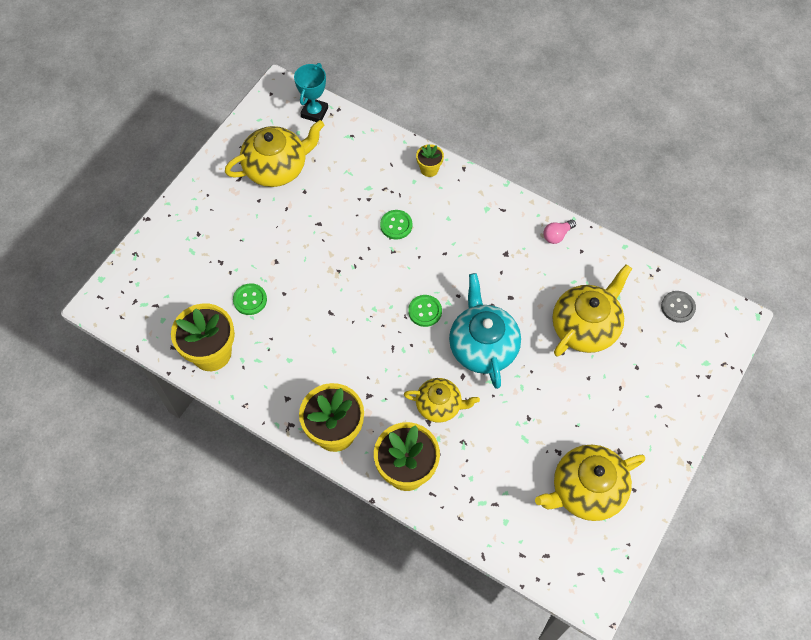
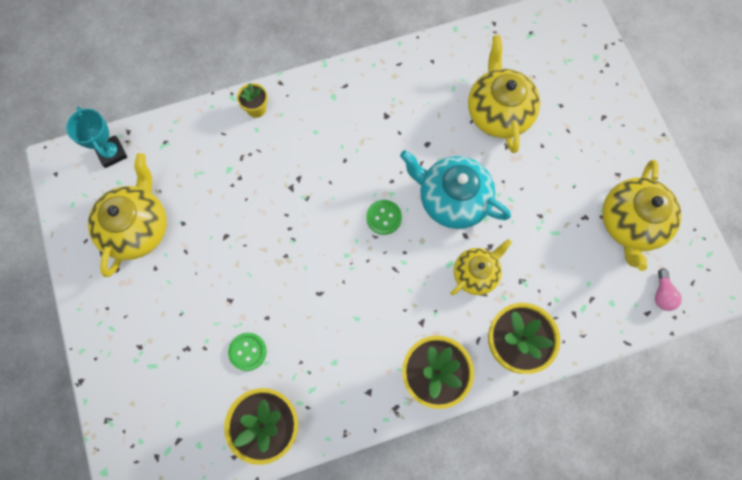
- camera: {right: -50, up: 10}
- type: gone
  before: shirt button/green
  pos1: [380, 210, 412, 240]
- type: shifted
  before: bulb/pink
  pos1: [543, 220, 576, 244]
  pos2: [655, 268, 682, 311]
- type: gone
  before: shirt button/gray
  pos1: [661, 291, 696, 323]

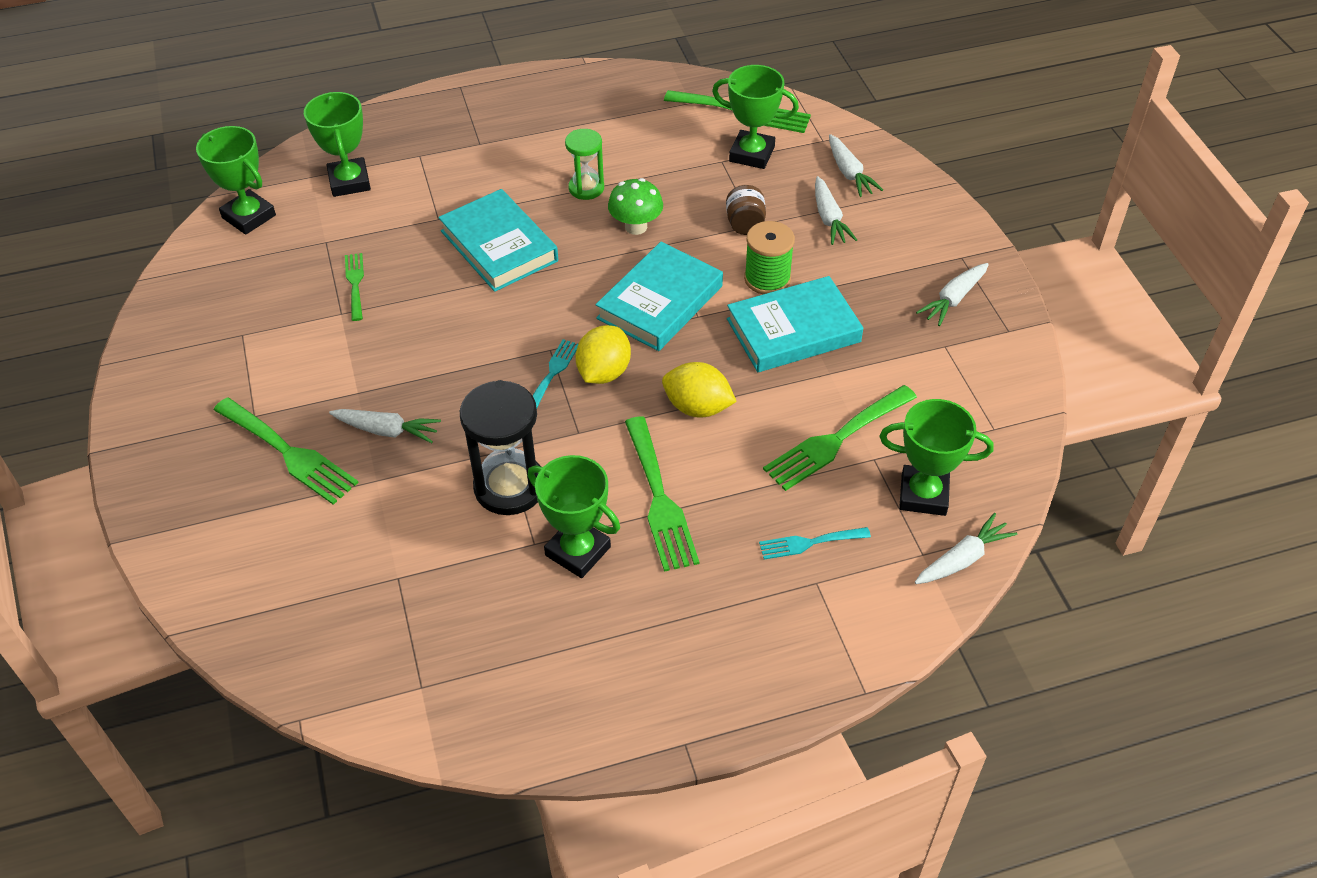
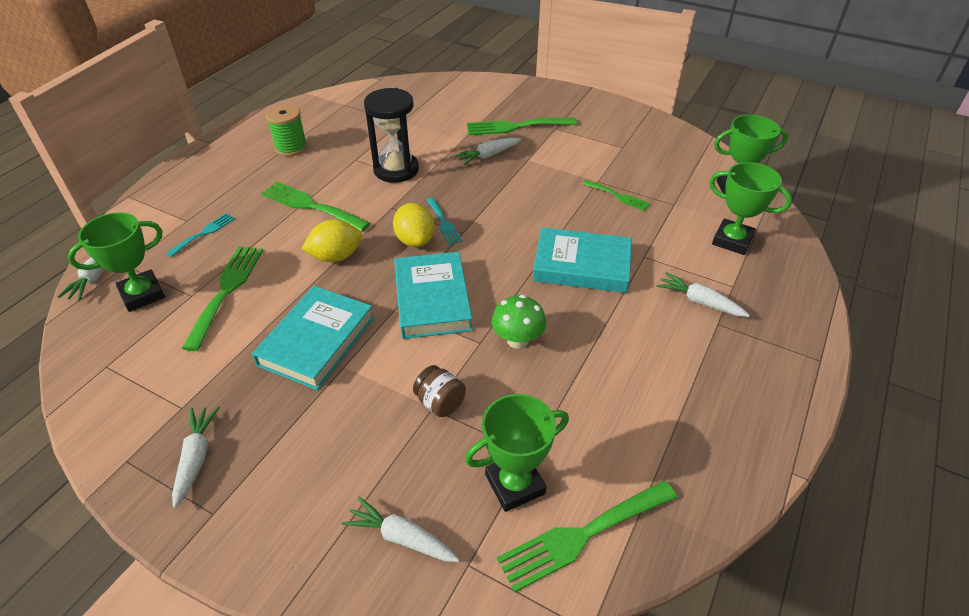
- camera: {right: 135, up: -5}
- type: gone
  before: hourglass/green
  pos1: [565, 129, 604, 200]
- type: shifted
  before: root vegetable/pure white
  pos1: [815, 176, 857, 245]
  pos2: [657, 272, 750, 317]
- type: shifted
  before: reel of thread/green
  pos1: [744, 221, 795, 294]
  pos2: [266, 104, 307, 156]
- type: gone
  before: award cup/green
  pos1: [528, 455, 620, 578]

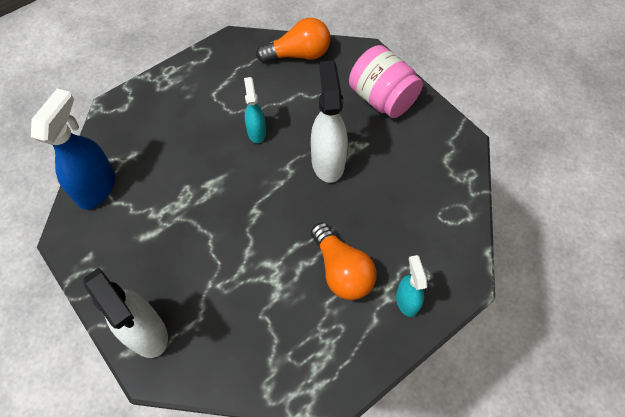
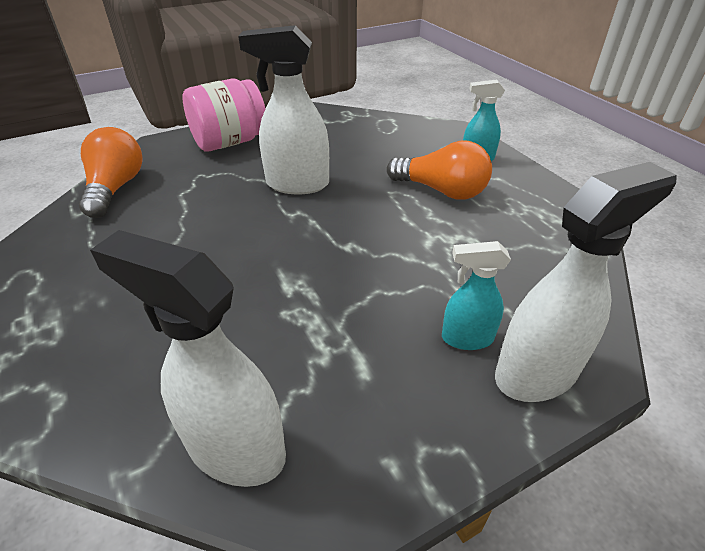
- camera: {right: -80, up: -20}
- type: shifted
  before: spray cleaner/teal
  pos1: [244, 77, 266, 143]
  pos2: [442, 241, 511, 350]
- type: repainted
  before: spray cleaner/blue
  after: spray cleaner/pure white
  pos1: [31, 88, 115, 210]
  pos2: [90, 230, 286, 487]
- type: rotated
  before: bulb/orange
  pos1: [311, 222, 377, 300]
  pos2: [387, 140, 492, 200]
  turn: 45

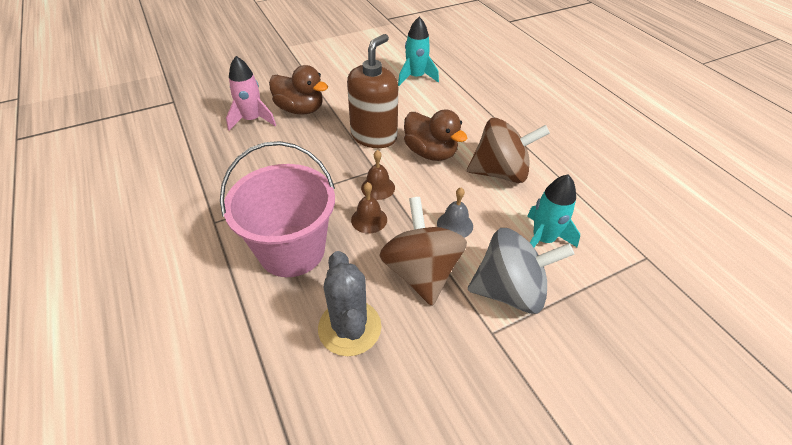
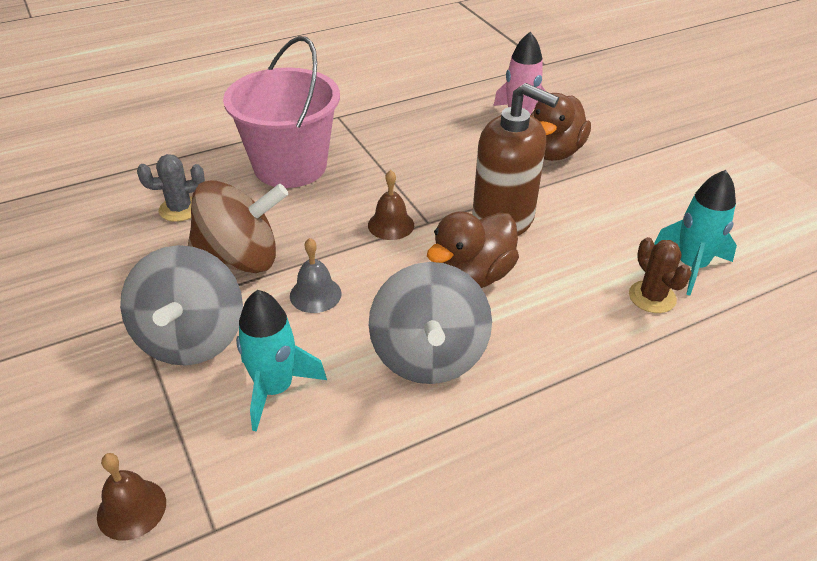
- camera: {right: 90, up: -5}
- type: repainted
  before: whirligig/brown
  after: whirligig/gray
  pos1: [467, 118, 550, 183]
  pos2: [369, 262, 492, 384]
- type: shifted
  before: bell/brown
  pos1: [351, 182, 387, 234]
  pos2: [97, 453, 166, 540]
- type: scaled
  before: prickly plant/gray
  pos1: [318, 251, 381, 356]
  pos2: [137, 154, 205, 222]
  scale: 0.63
- type: new
  after: prickly plant/brown
  pos2: [629, 237, 692, 313]

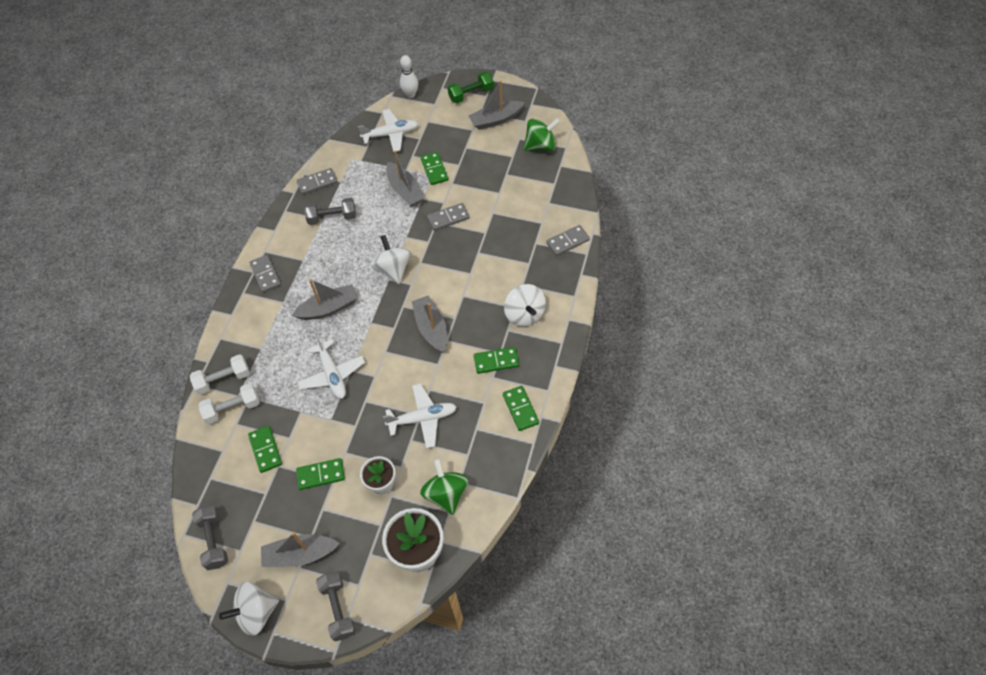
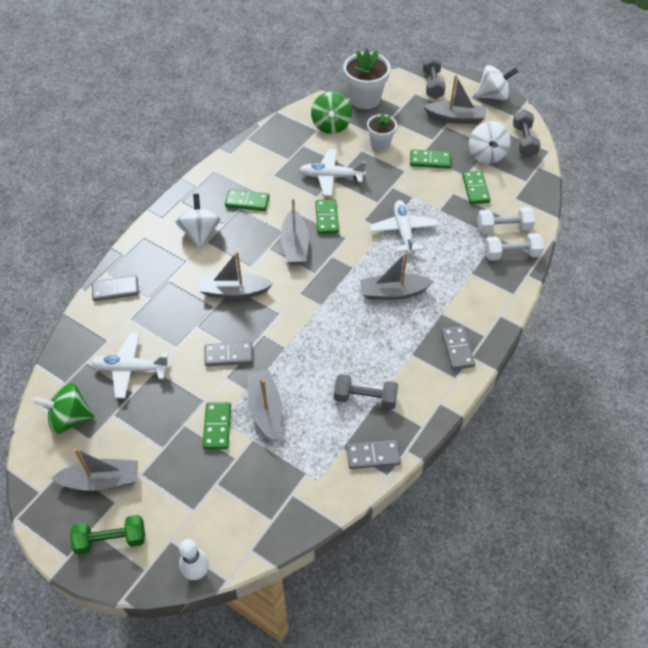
- camera: {right: -165, up: -5}
- type: shifted
  before: toy plane/pure white
  pos1: [358, 109, 418, 152]
  pos2: [91, 333, 170, 399]
- type: shifted
  before: whirligig/pure white
  pos1: [370, 235, 411, 284]
  pos2: [469, 121, 511, 164]
- type: shifted
  before: domino piece/green
  pos1: [503, 386, 539, 431]
  pos2: [315, 199, 339, 234]
- type: new
  after: boat/gray
  pos2: [199, 252, 273, 299]

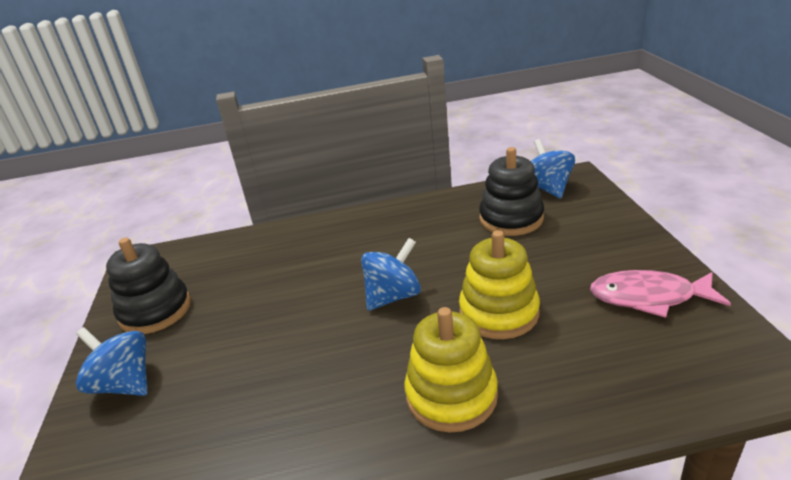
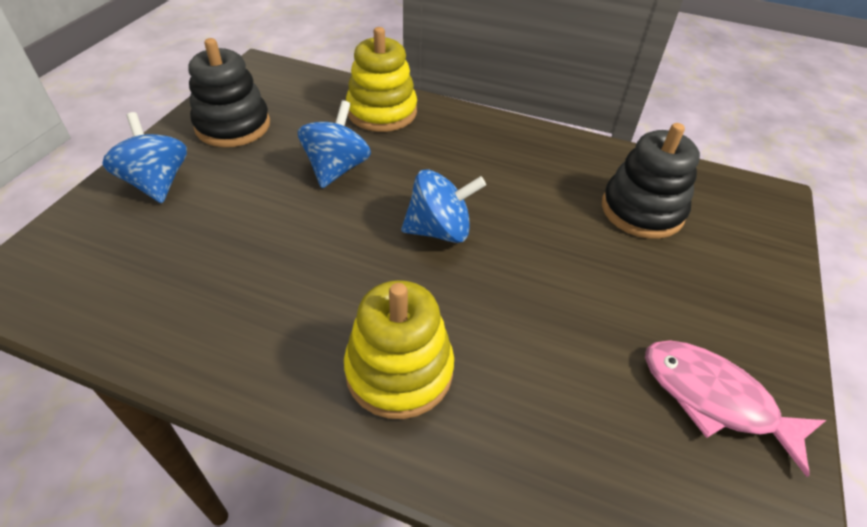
- camera: {right: 25, up: 15}
- type: shifted
  before: whirligig/blue
  pos1: [531, 139, 575, 199]
  pos2: [298, 100, 371, 188]
- type: shifted
  before: stacking toy/golden
  pos1: [459, 230, 540, 339]
  pos2: [346, 27, 417, 132]

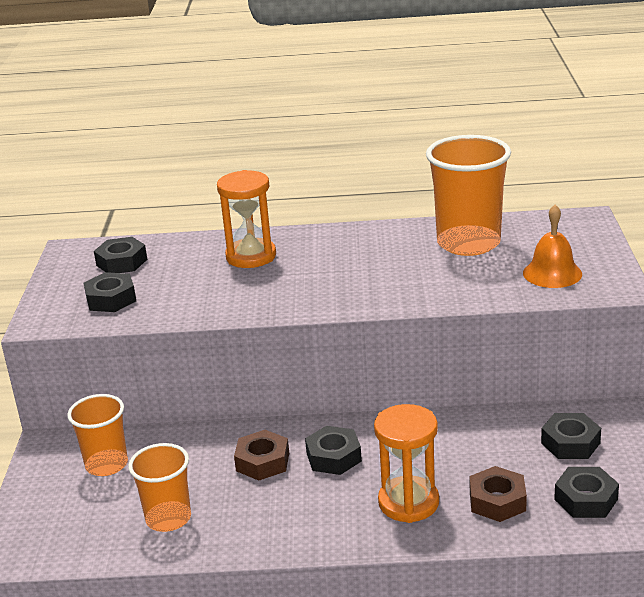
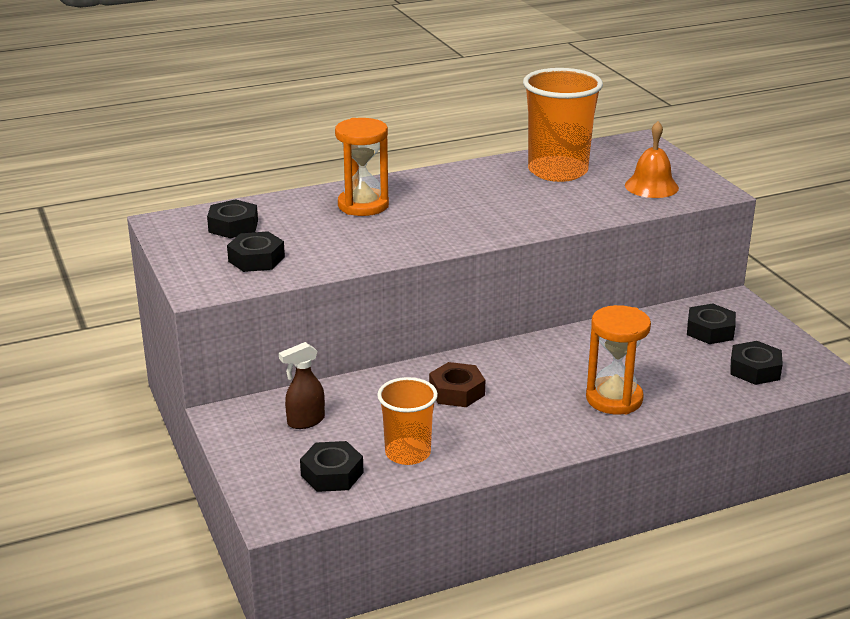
- camera: {right: -25, up: 0}
- type: swapped
  before: cup/orange
  after: spray cleaner/brown
  pos1: [67, 394, 128, 476]
  pos2: [279, 342, 325, 429]
- type: shifted
  before: hex nut/jet-black
  pos1: [305, 426, 362, 475]
  pos2: [300, 441, 364, 492]
- type: gone
  before: hex nut/brown
  pos1: [470, 466, 527, 522]

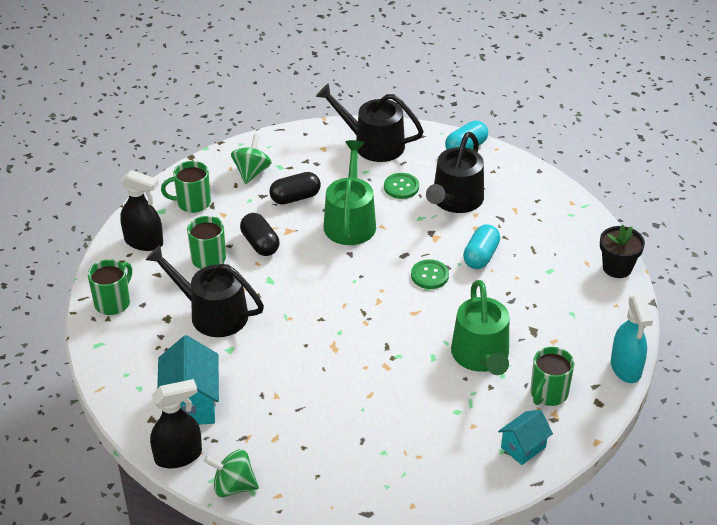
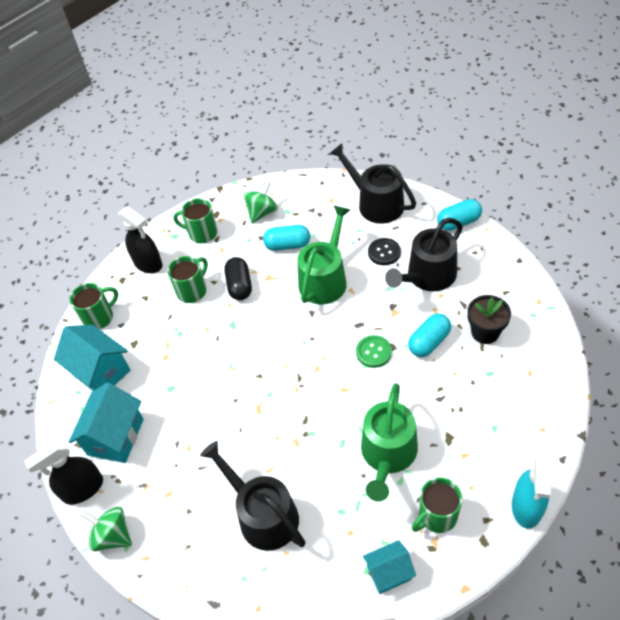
- camera: {right: 25, up: 10}
- type: repainted
  before: pill/jet-black
  after: pill/teal
  pos1: [269, 172, 321, 205]
  pos2: [263, 225, 310, 251]
- type: repainted
  before: shirt button/green
  after: shirt button/jet-black
  pos1: [384, 173, 419, 199]
  pos2: [368, 238, 401, 265]
- type: shifted
  before: plant pot/jet-black
  pos1: [600, 225, 645, 278]
  pos2: [467, 295, 511, 344]
- type: shifted
  before: watering can/jet-black
  pos1: [146, 245, 264, 337]
  pos2: [200, 441, 306, 551]
- type: rotated
  before: spray cleaner/jet-black
  pos1: [150, 379, 202, 468]
  pos2: [24, 441, 103, 505]
  turn: 150
- type: new
  after: toy house/teal
  pos2: [54, 325, 130, 391]

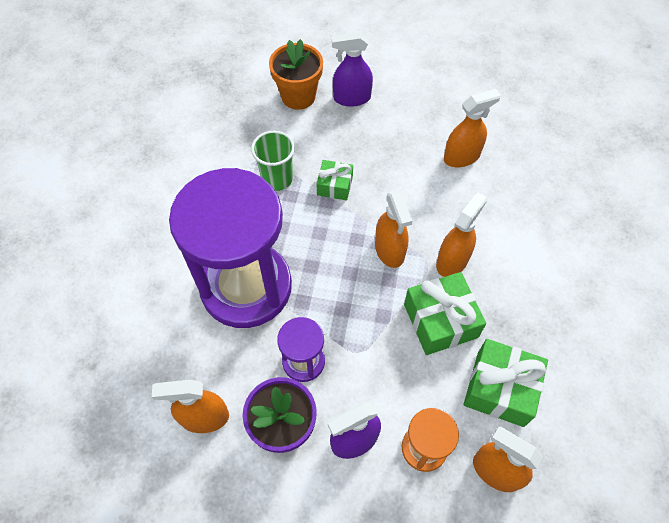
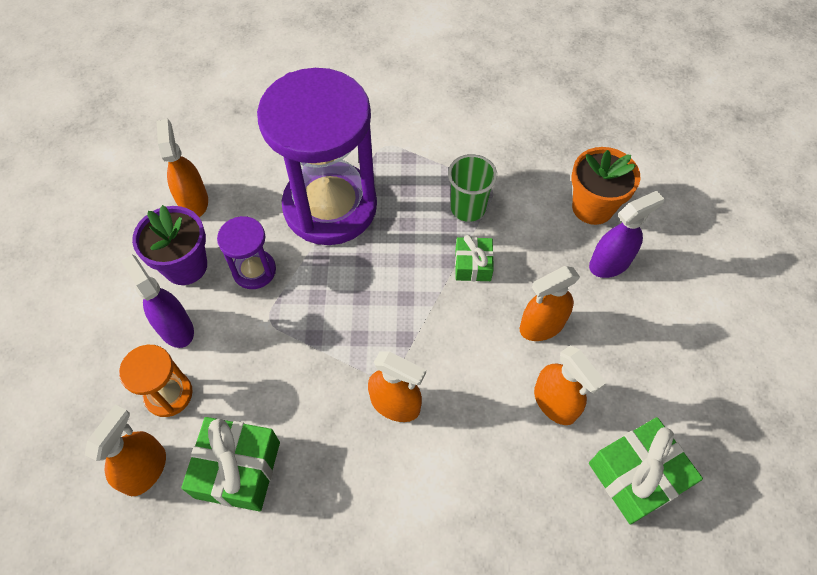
- camera: {right: 80, up: 0}
- type: rotated
  before: spray cleaner/royal purple
  pos1: [332, 32, 373, 107]
  pos2: [589, 191, 664, 278]
  turn: 75
- type: shifted
  before: spray cleaner/orange
  pos1: [375, 190, 413, 268]
  pos2: [520, 266, 580, 341]
- type: shifted
  before: present/green
  pos1: [404, 272, 486, 355]
  pos2: [589, 417, 703, 525]

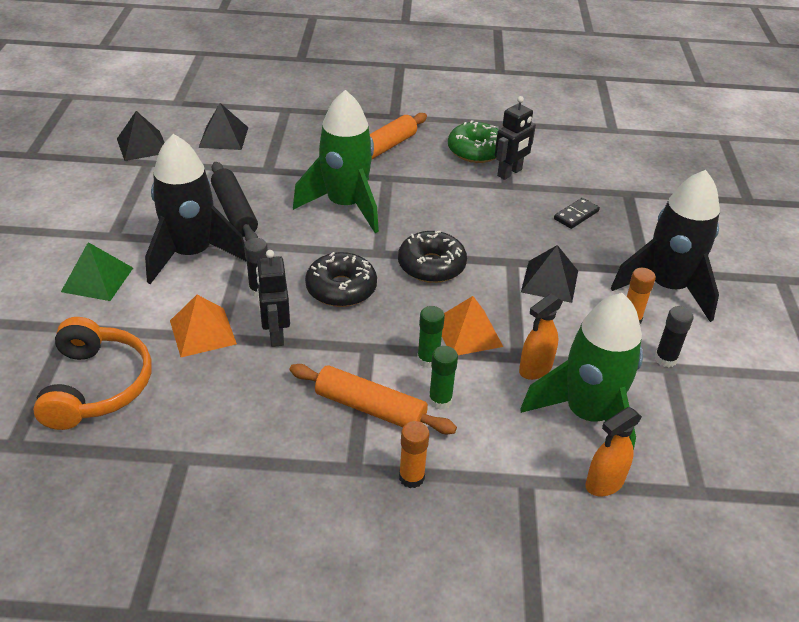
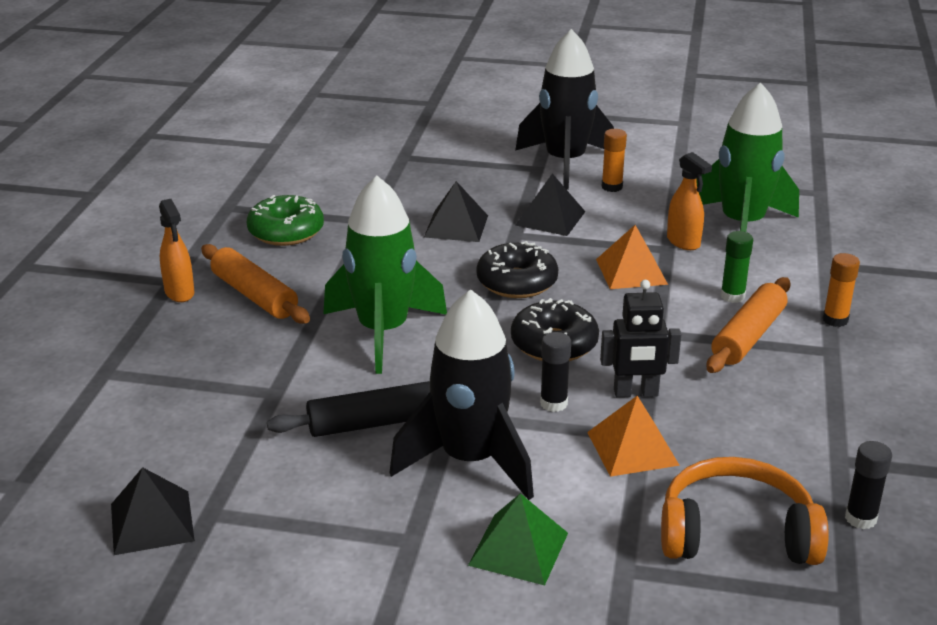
- camera: {right: -80, up: -10}
- type: gone
  before: toy robot/jet-black
  pos1: [495, 96, 536, 180]
- type: shifted
  before: pyramid/jet-black
  pos1: [198, 103, 248, 150]
  pos2: [424, 181, 488, 242]
- type: gone
  before: domino piece/jet-black
  pos1: [554, 198, 600, 229]
- type: gone
  before: stick of glue/green
  pos1: [417, 306, 445, 368]
- type: shifted
  before: stick of glue/jet-black
  pos1: [654, 306, 694, 368]
  pos2: [845, 441, 892, 529]
- type: shifted
  before: spray cleaner/orange
  pos1: [586, 407, 642, 496]
  pos2: [159, 199, 194, 302]

